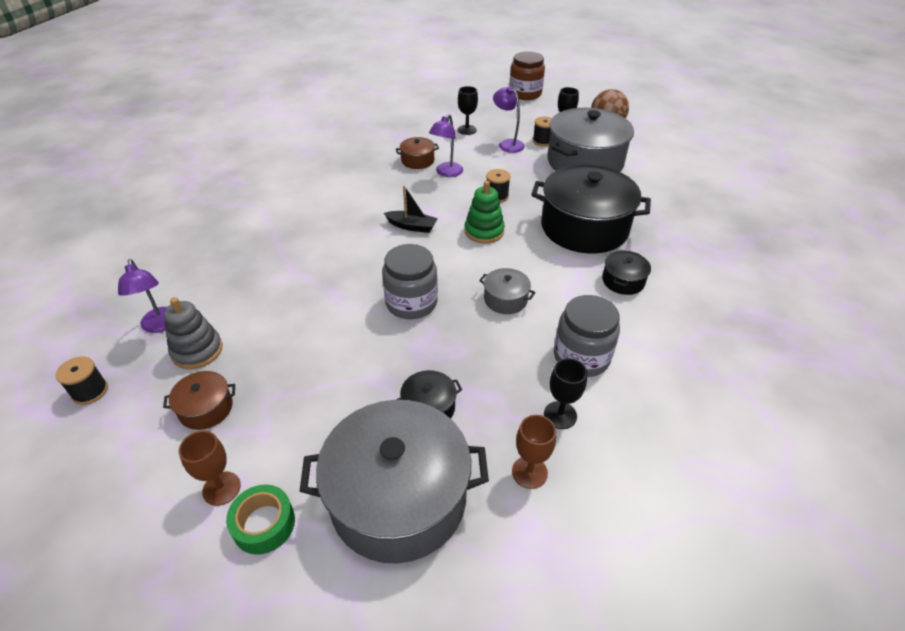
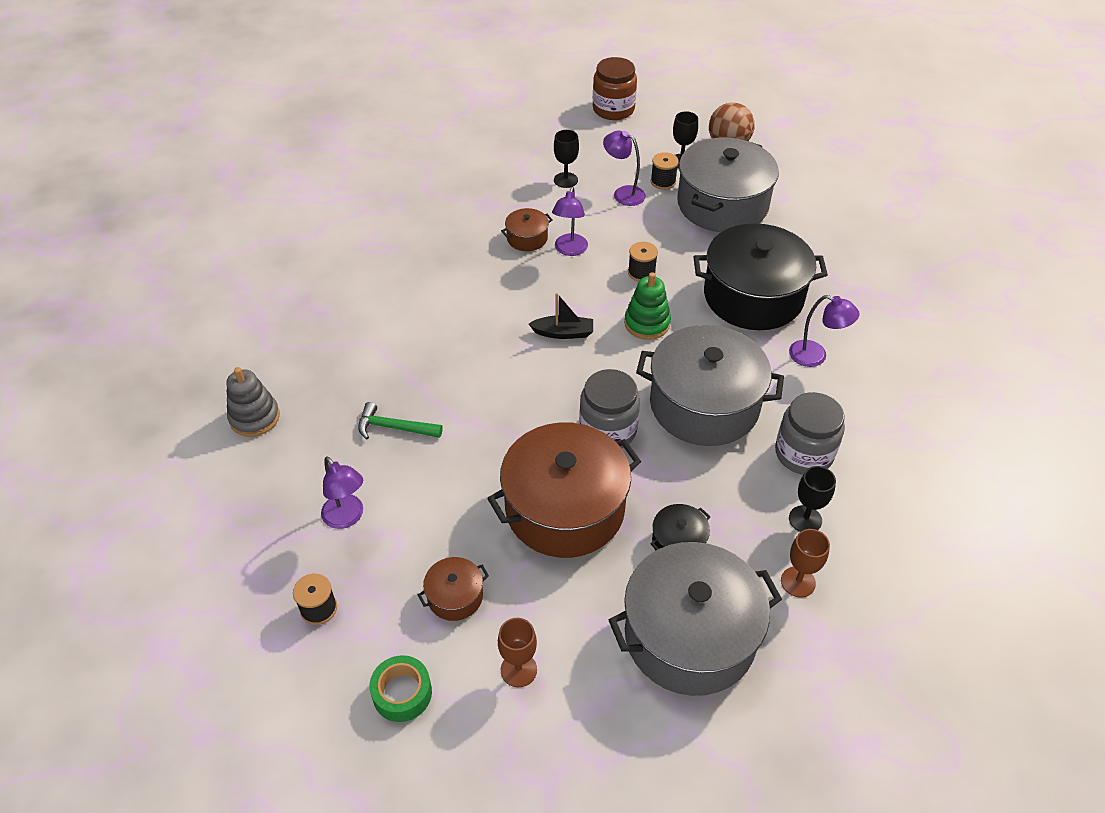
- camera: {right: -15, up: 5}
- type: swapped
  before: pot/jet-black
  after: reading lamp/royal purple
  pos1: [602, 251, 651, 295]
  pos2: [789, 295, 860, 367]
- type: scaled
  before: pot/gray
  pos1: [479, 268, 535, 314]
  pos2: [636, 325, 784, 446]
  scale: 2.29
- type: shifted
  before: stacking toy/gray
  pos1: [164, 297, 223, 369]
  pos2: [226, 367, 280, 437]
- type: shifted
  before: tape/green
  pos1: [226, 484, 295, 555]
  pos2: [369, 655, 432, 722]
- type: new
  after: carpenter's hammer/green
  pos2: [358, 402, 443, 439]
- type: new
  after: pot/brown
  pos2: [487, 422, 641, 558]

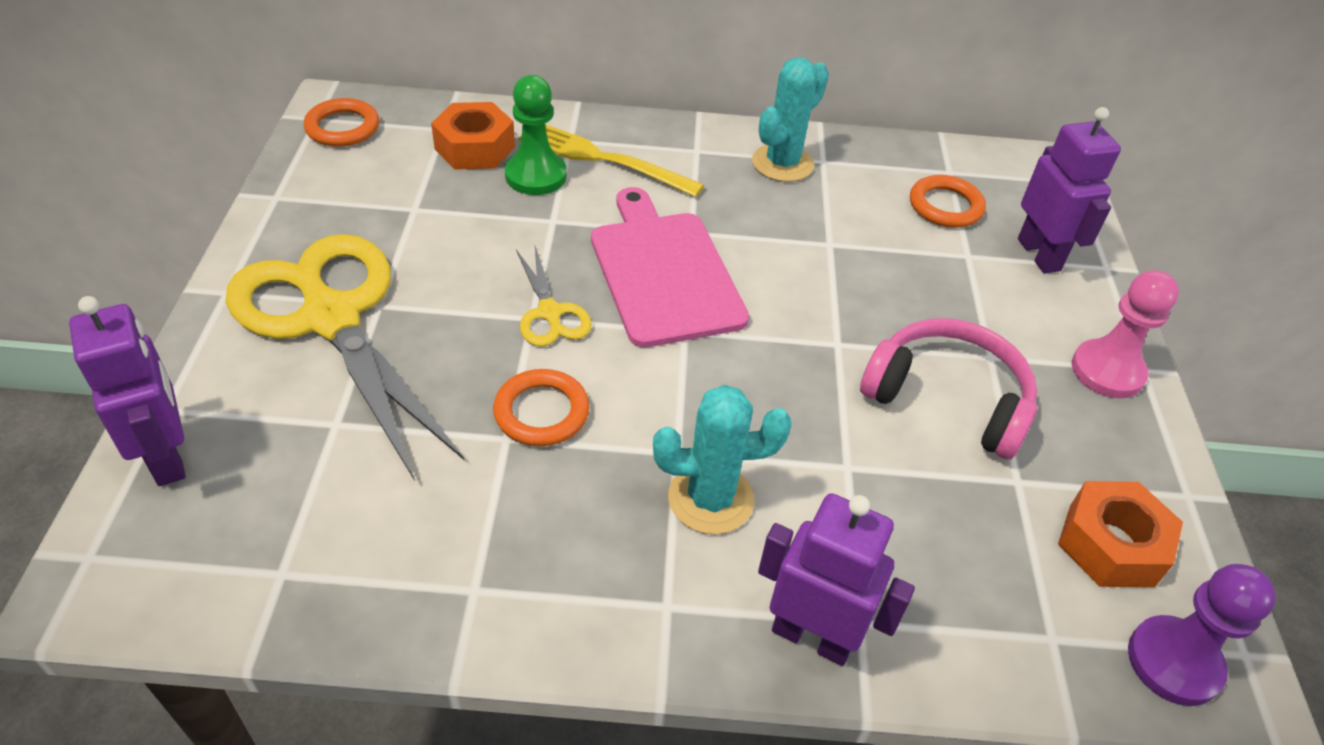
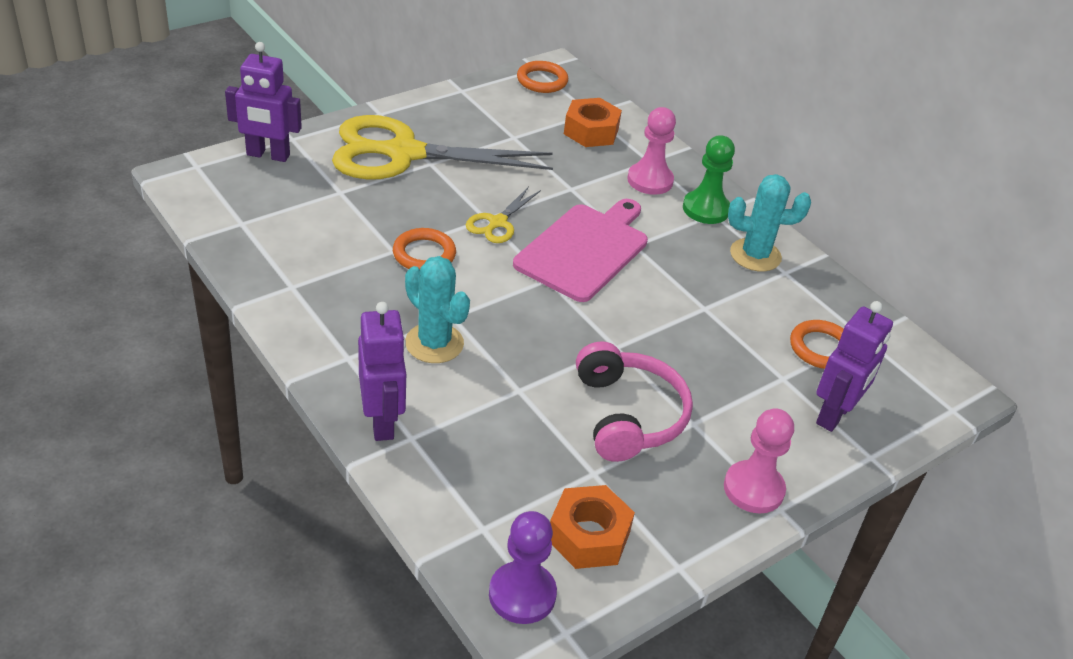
- camera: {right: 50, up: -5}
- type: shifted
  before: chess pawn/green
  pos1: [505, 75, 567, 195]
  pos2: [683, 135, 735, 224]
- type: swapped
  before: dinner fork/golden
  after: chess pawn/pink
  pos1: [518, 124, 704, 197]
  pos2: [627, 107, 676, 195]
- type: rotated
  before: pair of scissors/golden
  pos1: [226, 234, 465, 481]
  pos2: [332, 115, 553, 180]
  turn: -105
- type: rotated
  before: toy robot/royal purple
  pos1: [69, 296, 186, 486]
  pos2: [225, 42, 302, 162]
  turn: 75

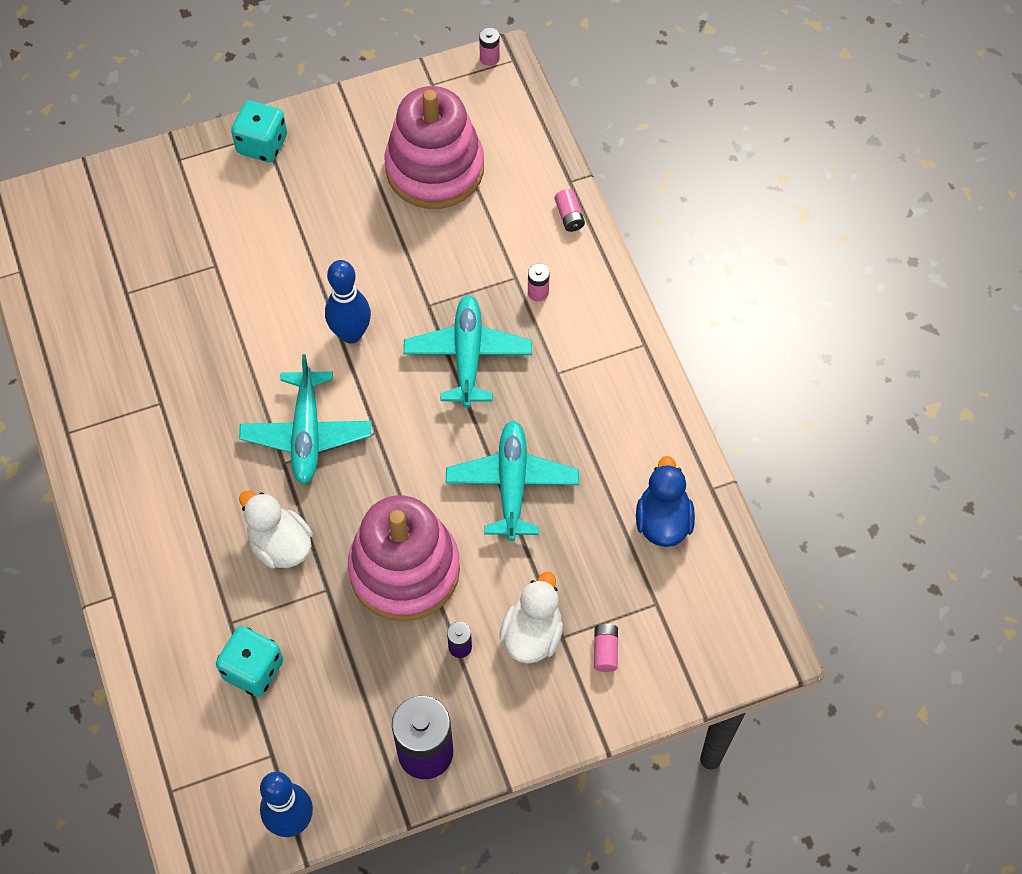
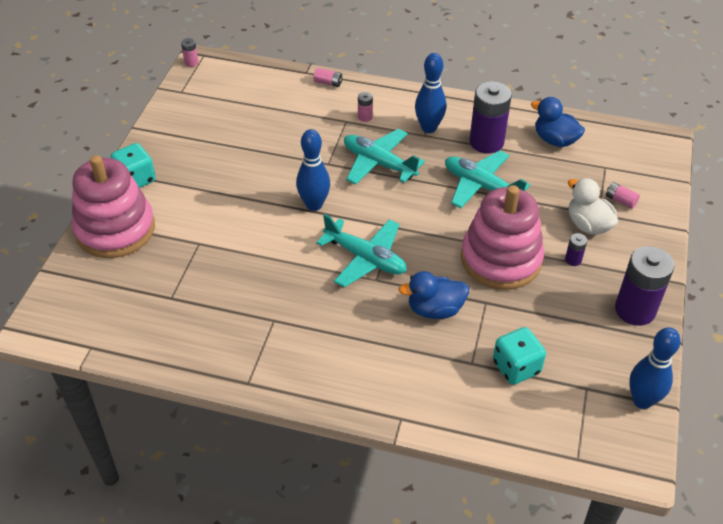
- camera: {right: -55, up: -15}
- type: shifted
  before: stacking toy/pink
  pos1: [385, 86, 484, 209]
  pos2: [72, 155, 155, 258]
- type: repainted
  before: toy duck/pure white
  after: toy duck/blue
  pos1: [239, 491, 313, 569]
  pos2: [399, 271, 469, 319]
- type: new
  after: skittle/blue
  pos2: [415, 53, 446, 133]
- type: new
  after: battery/royal purple
  pos2: [469, 81, 512, 153]

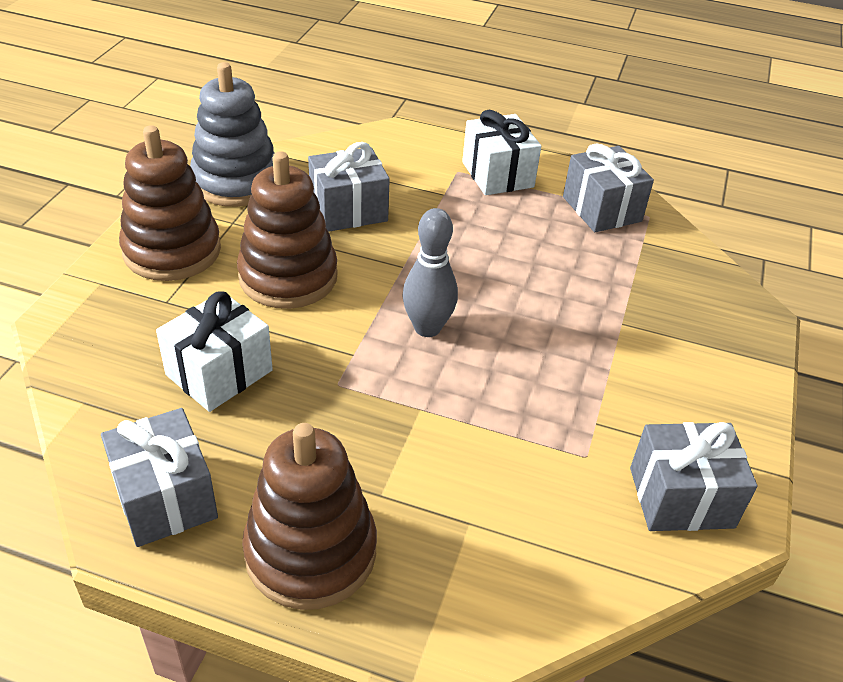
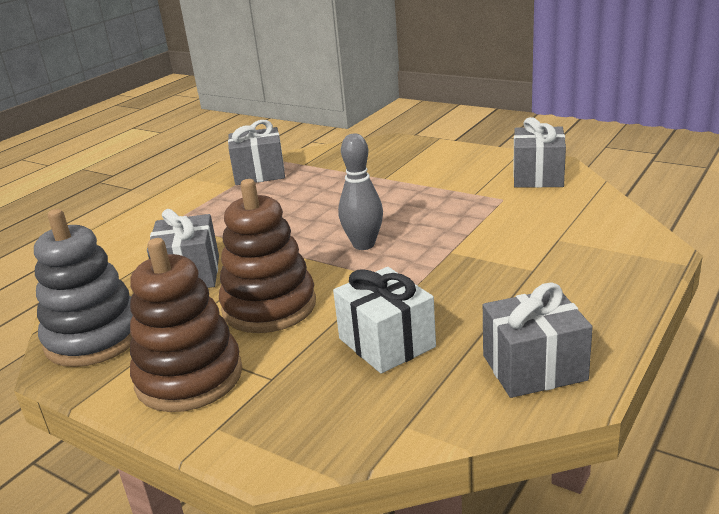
- camera: {right: -70, up: -15}
- type: gone
  before: present/pure white
  pos1: [462, 110, 541, 195]
- type: gone
  before: stacking toy/brown
  pos1: [242, 423, 377, 610]

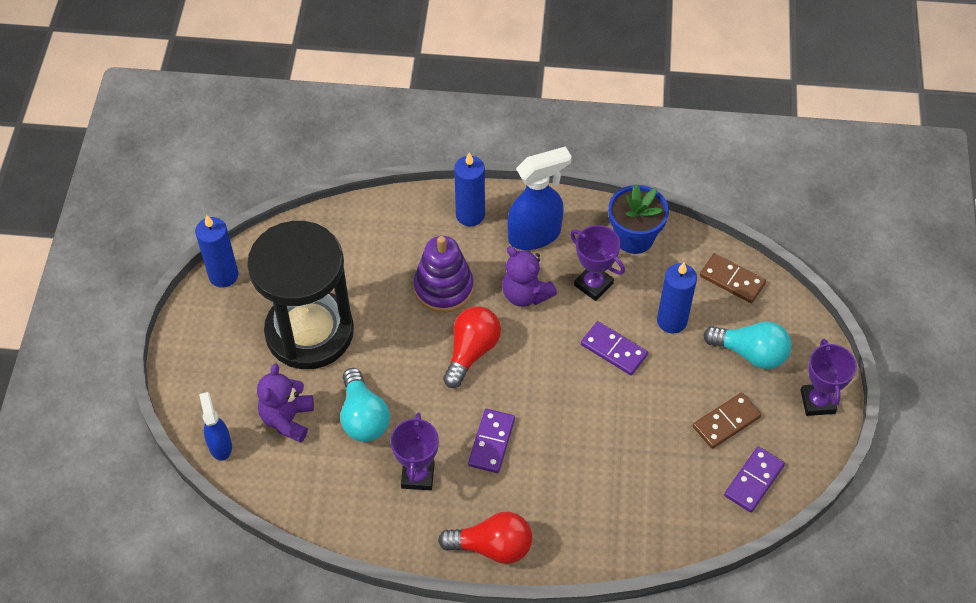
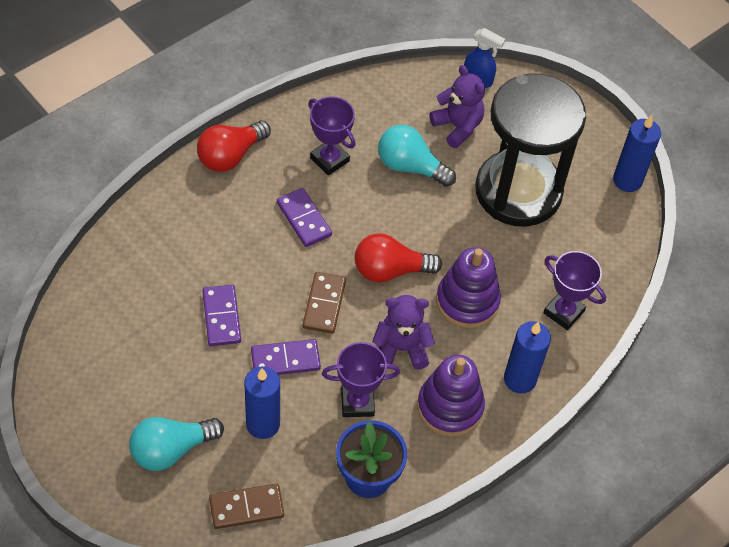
- camera: {right: 130, up: 0}
- type: swapped
  before: spray cleaner/blue
  after: stacking toy/royal purple
  pos1: [507, 146, 572, 250]
  pos2: [417, 355, 485, 437]
- type: rotated
  before: bulb/red
  pos1: [443, 306, 501, 388]
  pos2: [355, 233, 442, 282]
  turn: 105
- type: shifted
  before: award cup/royal purple
  pos1: [800, 339, 857, 416]
  pos2: [543, 251, 606, 330]
- type: shifted
  before: domino piece/brown
  pos1: [693, 393, 761, 449]
  pos2: [303, 272, 346, 334]
- type: shifted
  before: domino piece/royal purple
  pos1: [724, 446, 785, 512]
  pos2: [202, 285, 241, 346]

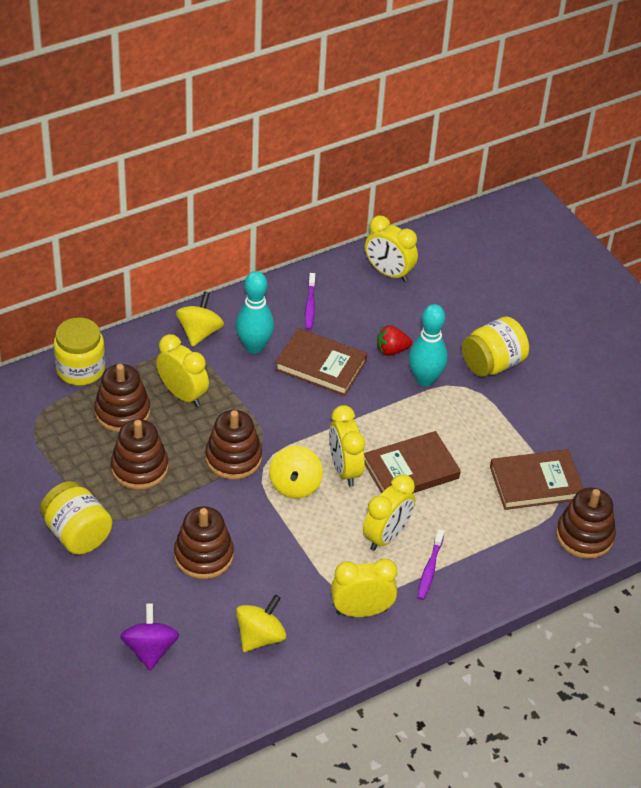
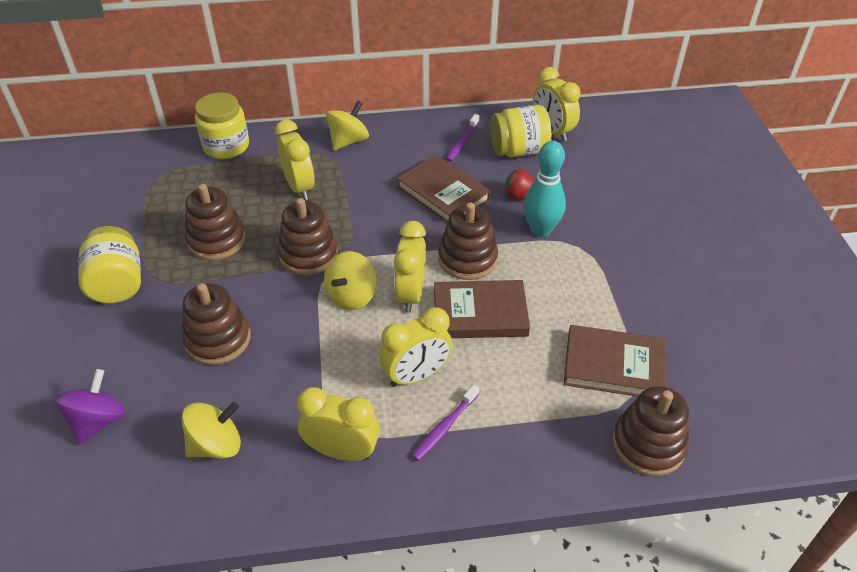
- camera: {right: 25, up: 0}
- type: gone
  before: skittle/teal
  pos1: [236, 271, 274, 353]
- type: shifted
  before: jar/golden
  pos1: [462, 317, 529, 377]
  pos2: [490, 105, 552, 157]
- type: shifted
  before: stacking toy/brown
  pos1: [94, 364, 150, 432]
  pos2: [438, 203, 498, 280]

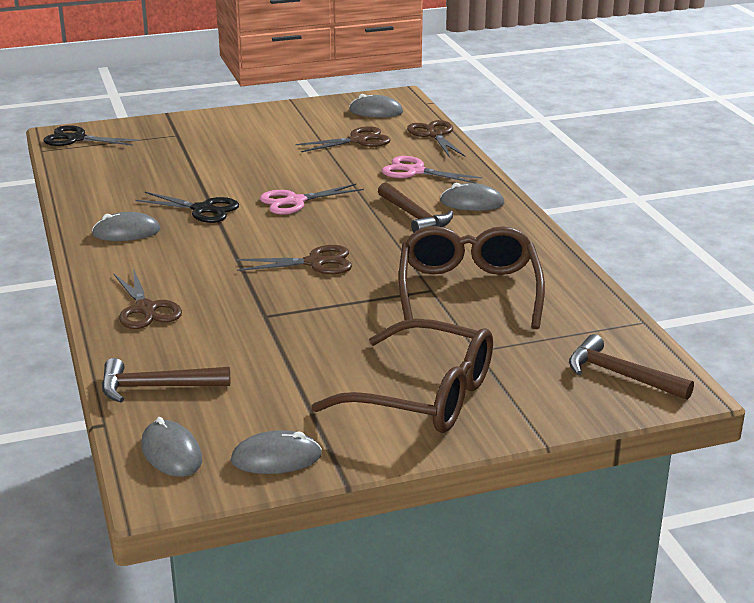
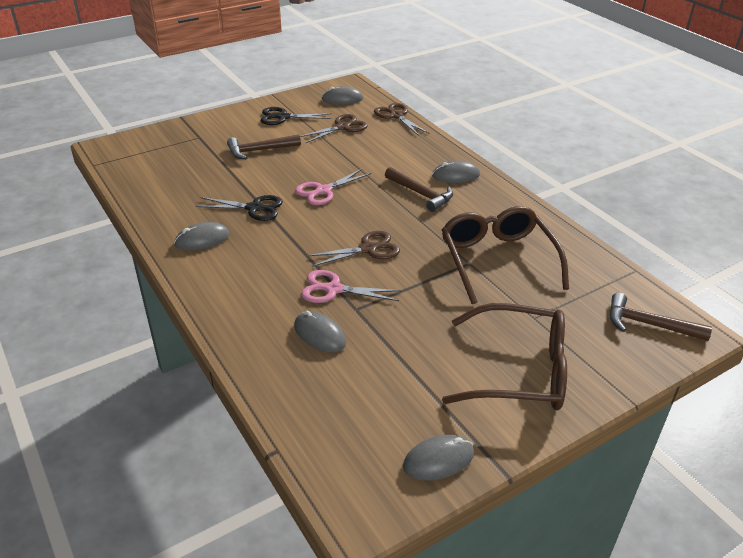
- camera: {right: -15, up: 10}
- type: shifted
  before: pair of scissors/jet-black
  pos1: [43, 125, 140, 146]
  pos2: [261, 107, 332, 125]
- type: shifted
  before: pair of scissors/pink
  pos1: [382, 156, 482, 183]
  pos2: [301, 270, 401, 303]
- type: gone
  before: pair of scissors/brown
  pos1: [114, 268, 182, 329]
- type: shifted
  before: carpenter's hammer/brown
  pos1: [102, 358, 230, 403]
  pos2: [227, 135, 301, 159]
- type: shifted
  before: PC mouse/gray
  pos1: [141, 417, 202, 477]
  pos2: [294, 311, 346, 353]

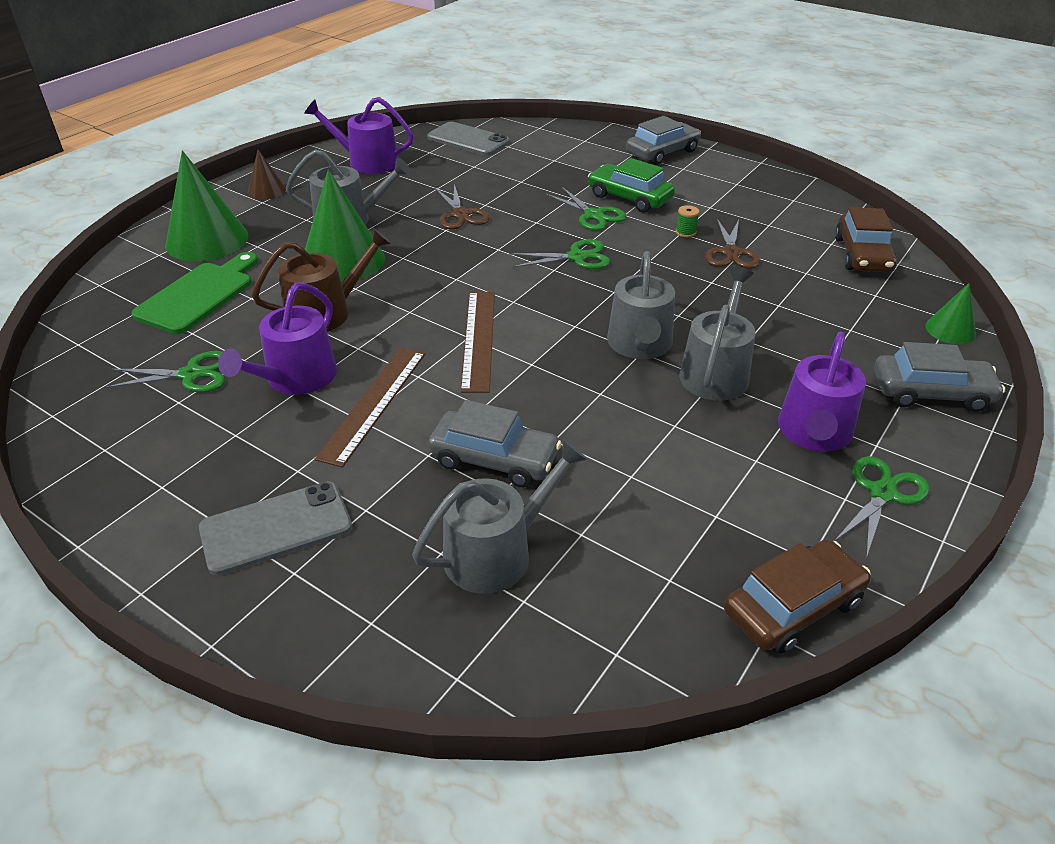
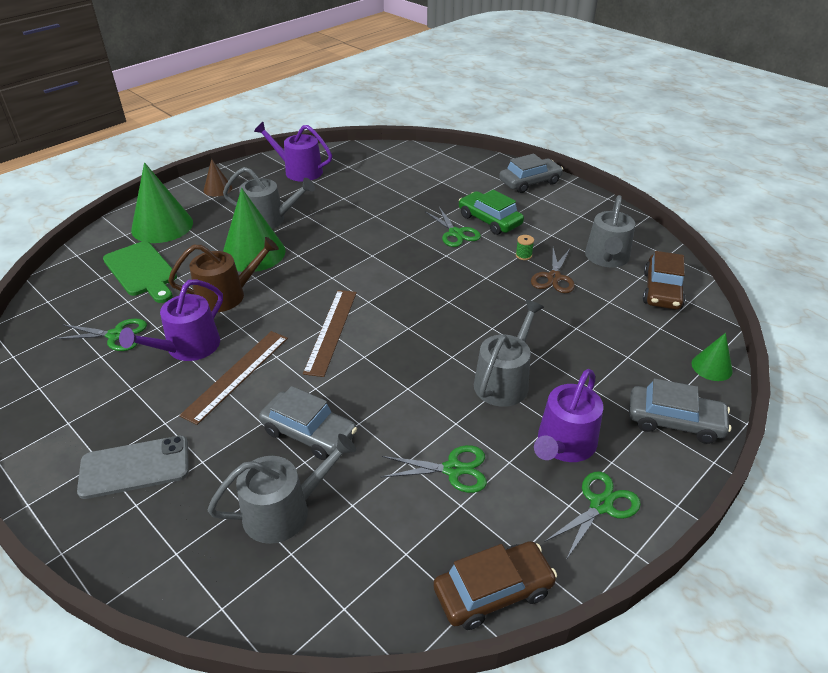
- camera: {right: 10, up: 0}
- type: gone
  before: smartphone/gray
  pos1: [427, 122, 510, 156]
- type: gone
  before: pair of scissors/brown
  pos1: [435, 184, 490, 230]
- type: shifted
  before: pair of scissors/green
  pos1: [509, 239, 610, 269]
  pos2: [381, 445, 487, 493]
- type: shifted
  before: watering can/gray
  pos1: [607, 251, 675, 359]
  pos2: [585, 195, 635, 268]
- type: rotated
  before: cutting board/green
  pos1: [131, 252, 258, 334]
  pos2: [103, 241, 177, 303]
  turn: 105

